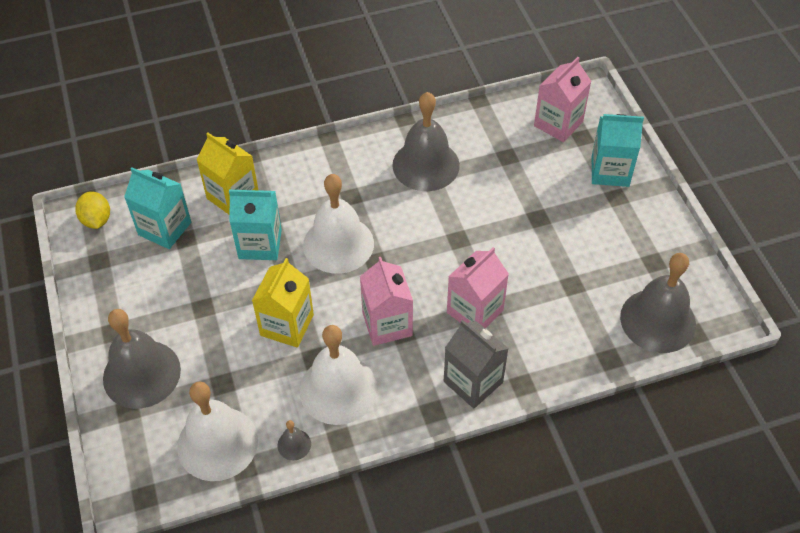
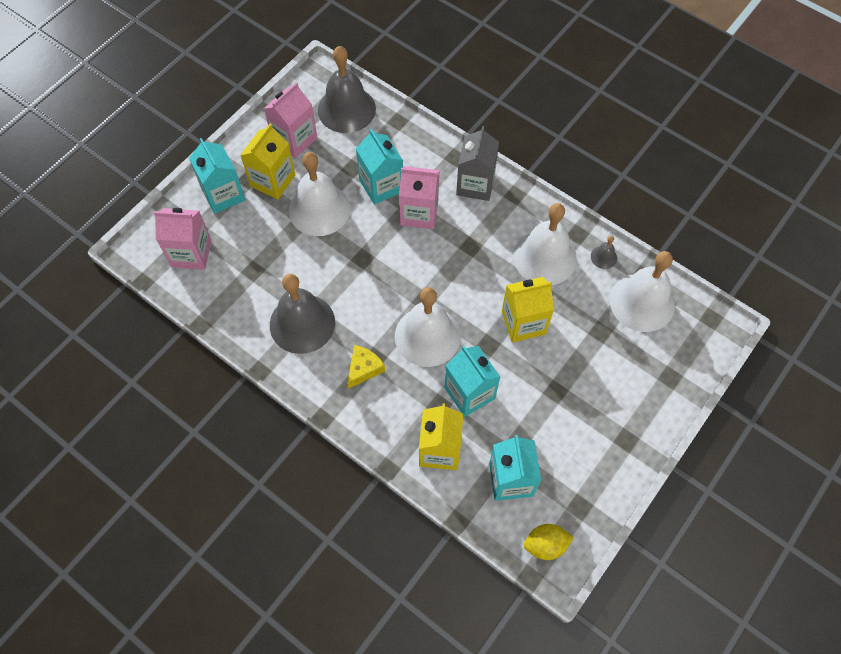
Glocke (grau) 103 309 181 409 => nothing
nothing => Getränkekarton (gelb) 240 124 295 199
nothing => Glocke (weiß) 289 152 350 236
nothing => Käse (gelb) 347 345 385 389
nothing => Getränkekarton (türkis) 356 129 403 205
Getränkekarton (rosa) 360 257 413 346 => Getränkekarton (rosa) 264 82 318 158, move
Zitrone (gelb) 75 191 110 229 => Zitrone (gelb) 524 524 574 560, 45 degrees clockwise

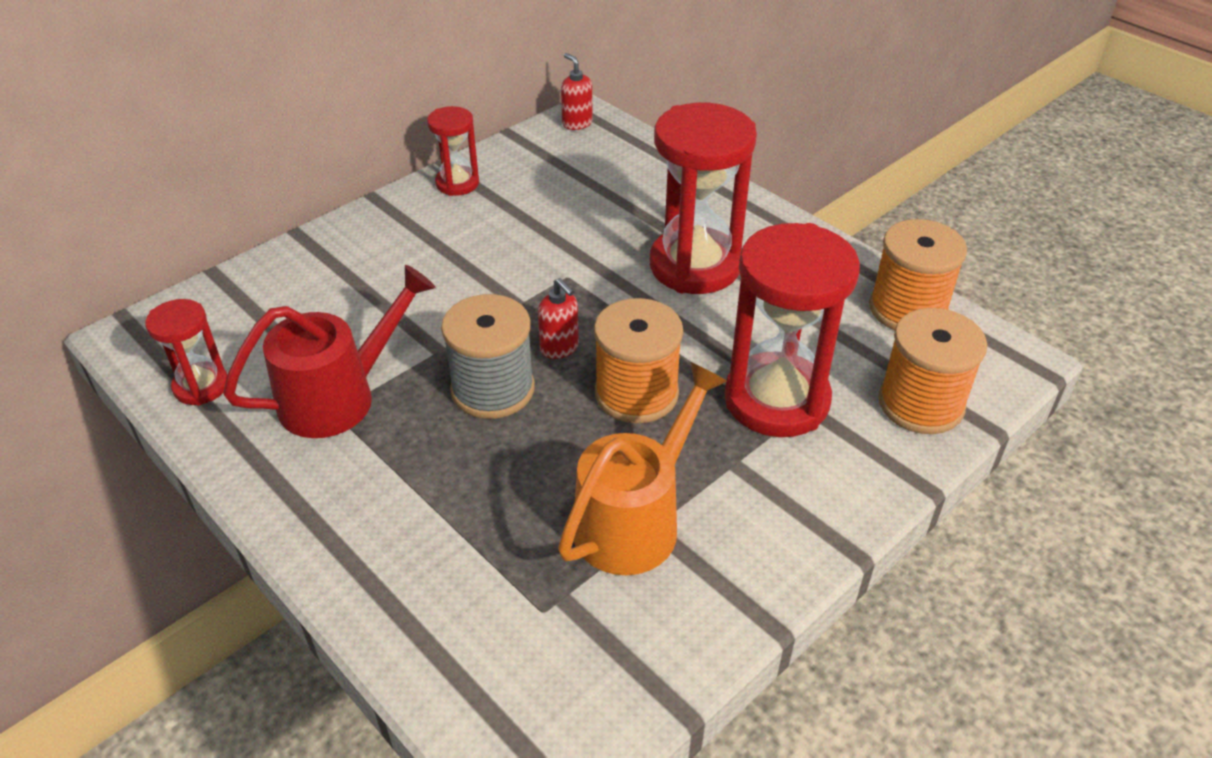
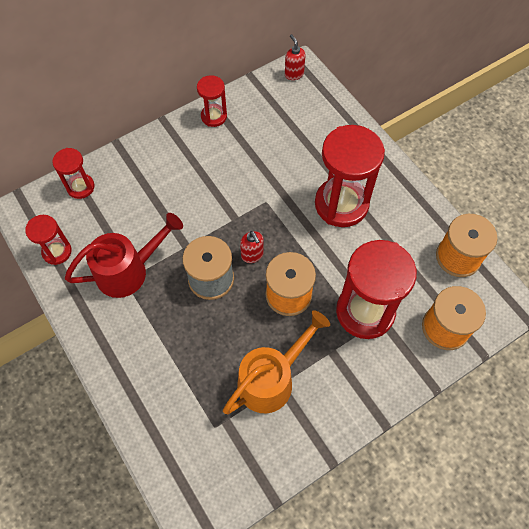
nothing => Sanduhr (rot) 52 148 94 199

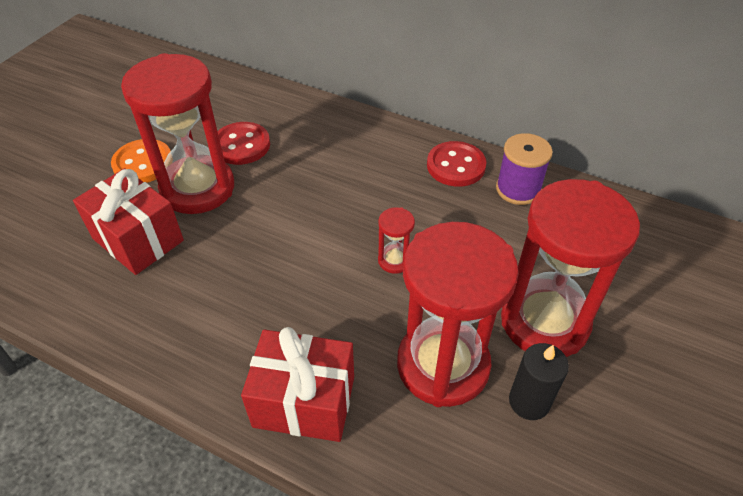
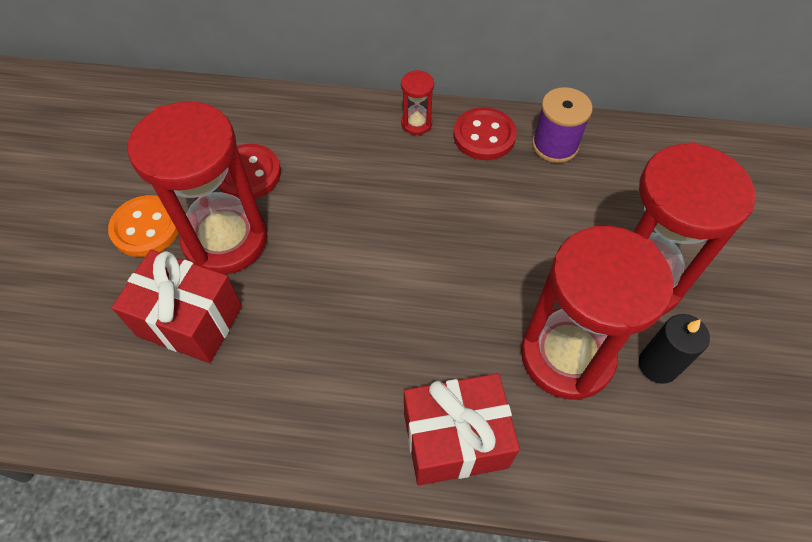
Sanduhr (rot) 378 207 415 274 => Sanduhr (rot) 401 70 434 135, move

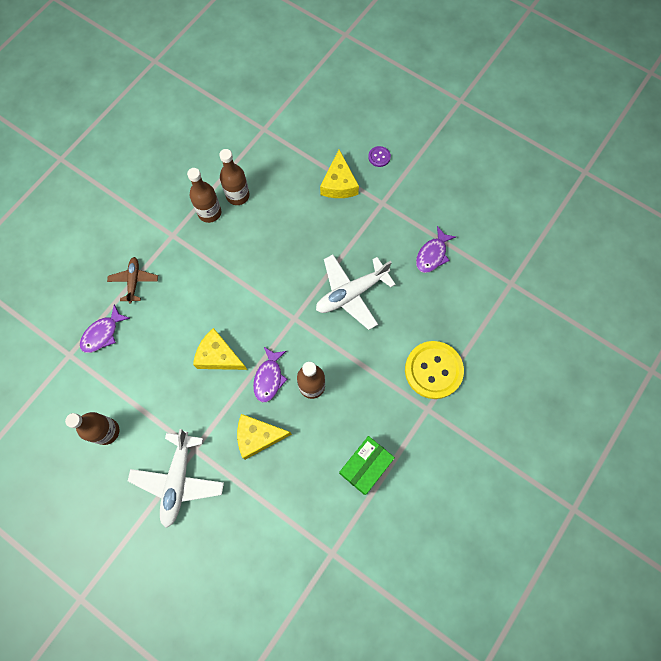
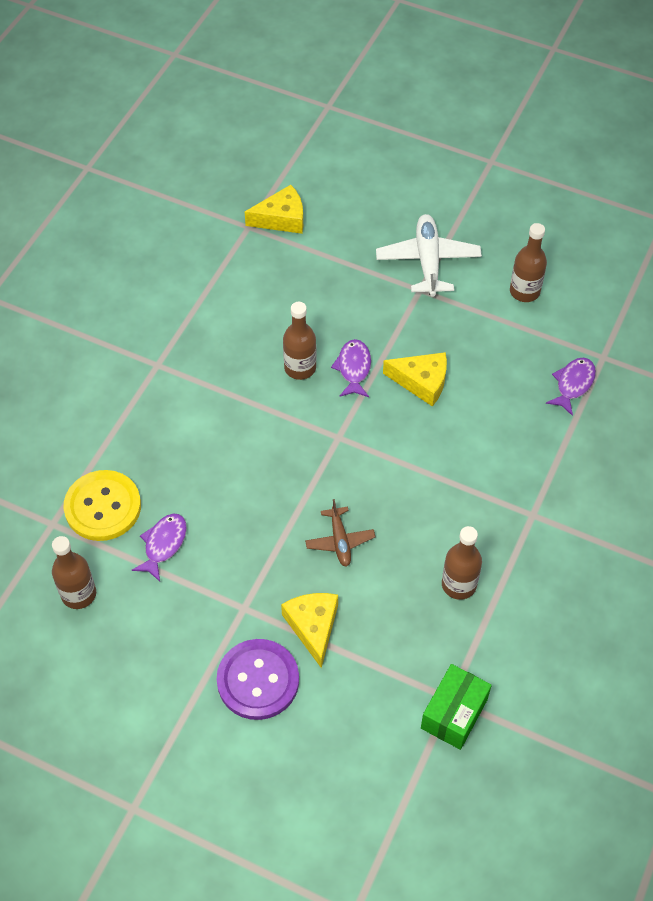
Flugzeug (weiß) 316 254 396 330 => nothing
Flugzeug (braun) 107 257 158 304 => Flugzeug (braun) 305 499 376 567, move
Flasche (braun) 187 168 221 223 => Flasche (braun) 52 536 96 609, move
Käse (gelb) 237 414 292 460 => Käse (gelb) 245 185 303 234, move
Schachtel (grün) 339 436 395 495 => Schachtel (grün) 421 664 492 750, move
Knopf (gelb) 405 341 464 399 => Knopf (gelb) 64 470 141 541, move
Knopf (lila) 368 146 391 167 => Knopf (lila) 217 639 299 720, x2.33

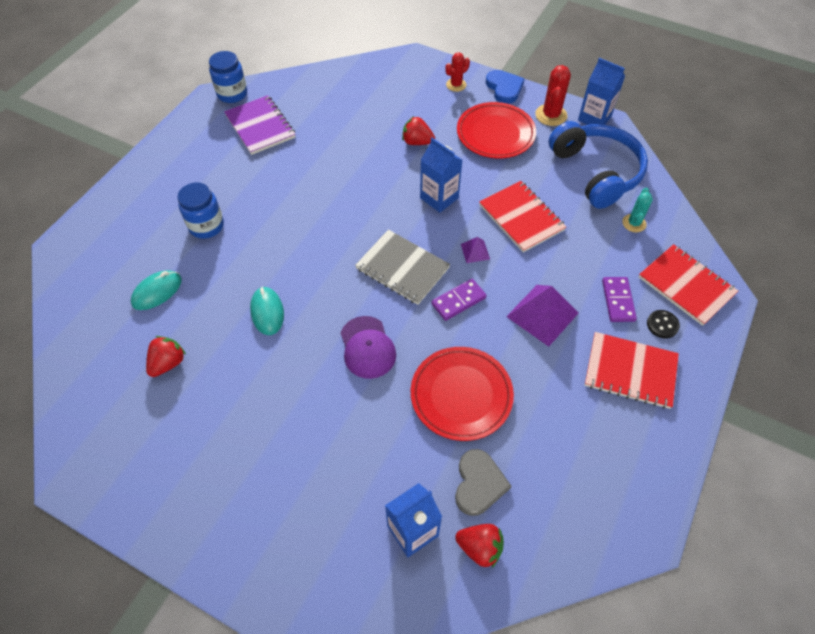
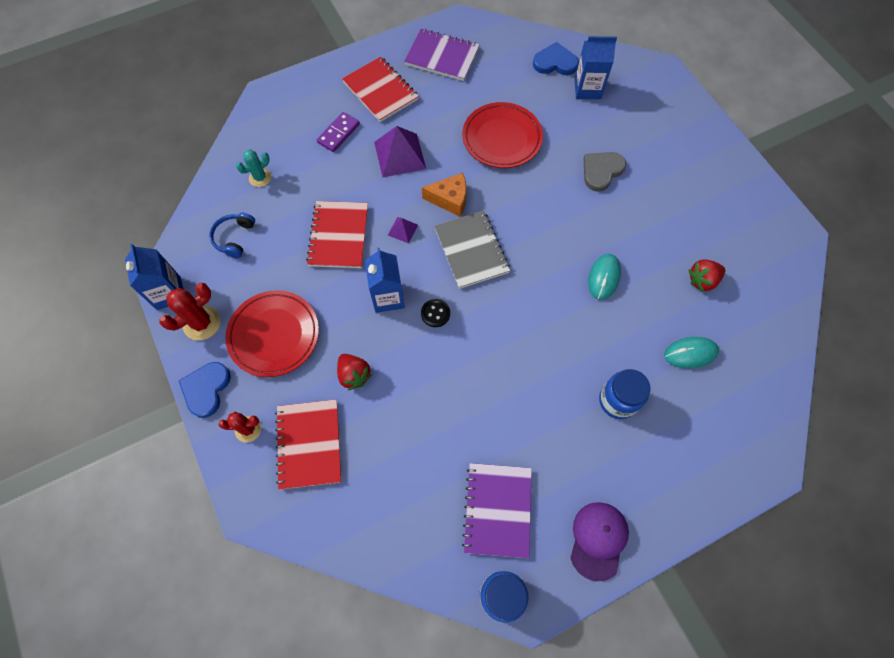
nothing => Notizbuch (lila) 404 29 480 81
Kappe (lila) 341 316 396 379 => Kappe (lila) 571 502 629 581, move
Herz (grau) 455 449 511 516 => Herz (grau) 584 152 626 192, move
Notizbuch (rot) 639 244 738 326 => Notizbuch (rot) 275 399 341 490, move
Knopf (schwarz) 647 310 680 339 => Knopf (schwarz) 421 299 450 327, move
Dominostein (lila) 431 279 487 321 => Käse (orange) 422 173 466 217
Erdbeere (rot) 455 524 504 568 => Herz (blau) 533 42 579 75
Kopfhörer (blau) 549 121 648 209 => Kopfhörer (blau) 209 212 255 258, x0.46

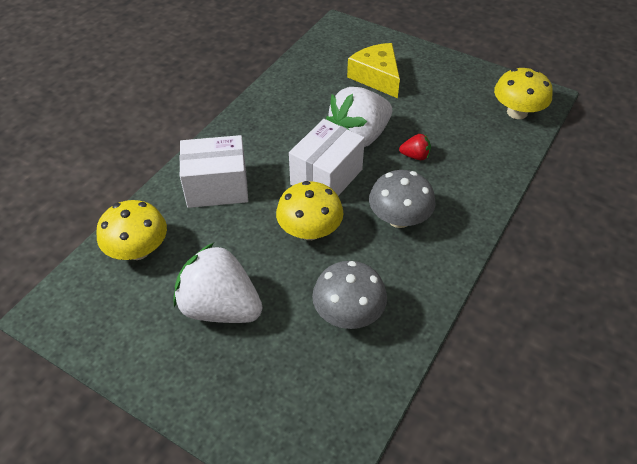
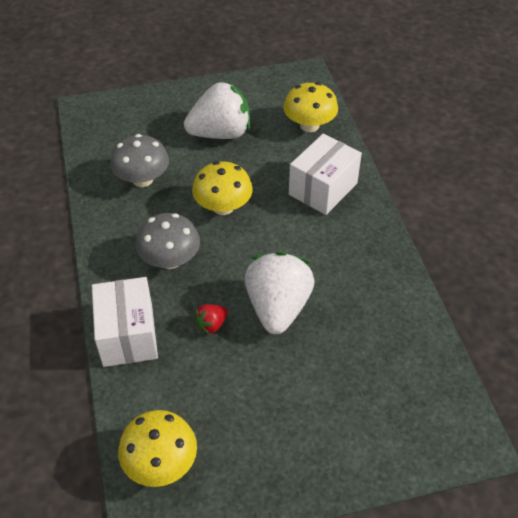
Käse (gelb) 347 43 400 98 => nothing
Schachtel (weiß) 289 119 365 196 => Schachtel (weiß) 92 277 158 367, move

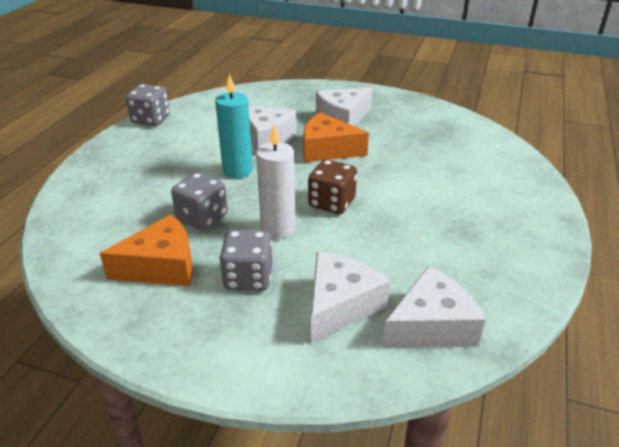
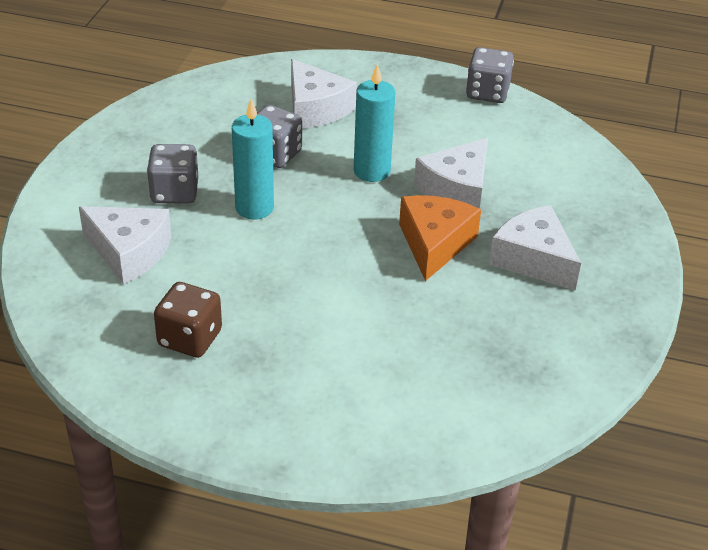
Käse (orange) 99 214 193 286 => nothing
Spielwürfel (braun) 308 159 357 214 => Spielwürfel (braun) 154 282 222 358, move
Käse (weiß) 382 266 485 348 => Käse (weiß) 291 59 357 128, move
Kerze (weiß) 256 125 296 239 => Kerze (türkis) 232 99 274 219

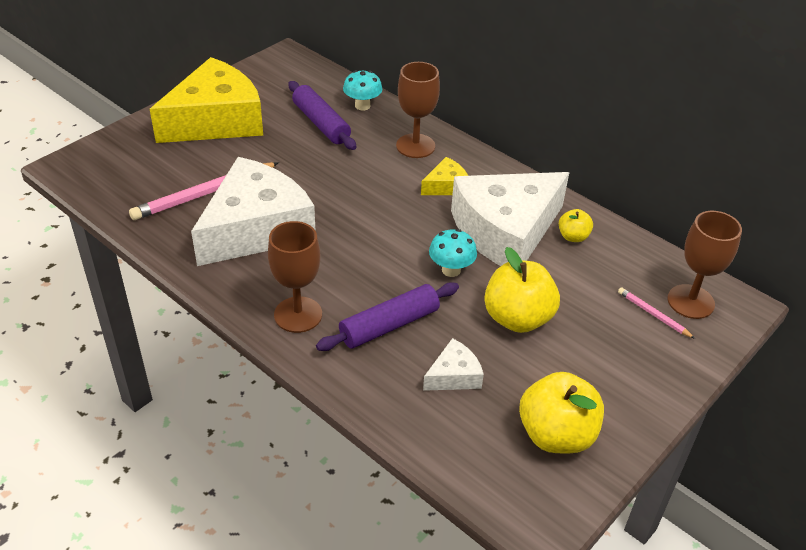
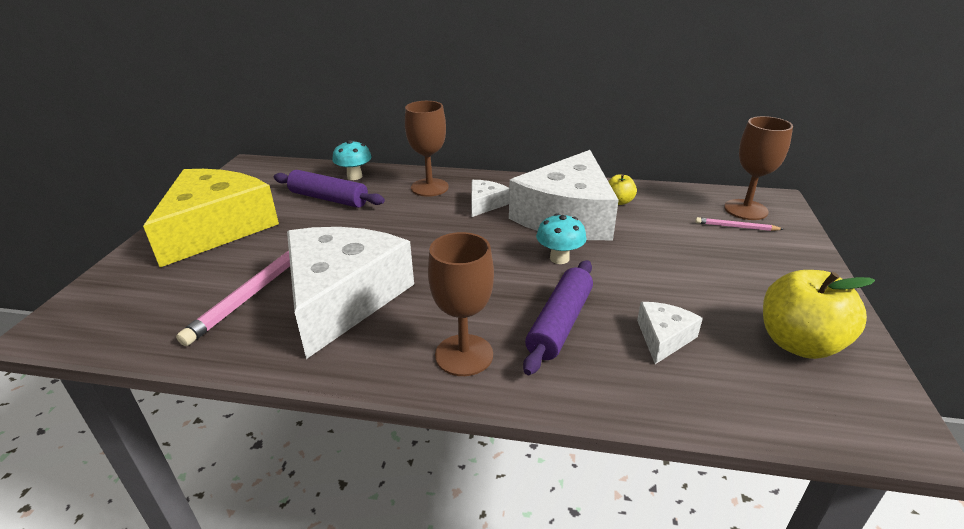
Apfel (gelb) 484 247 560 333 => nothing
Käse (gelb) 421 157 468 195 => Käse (weiß) 471 180 509 217

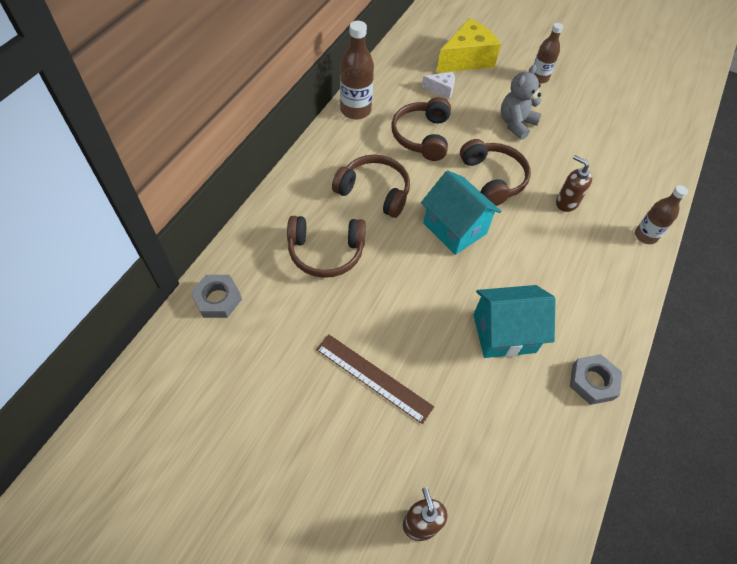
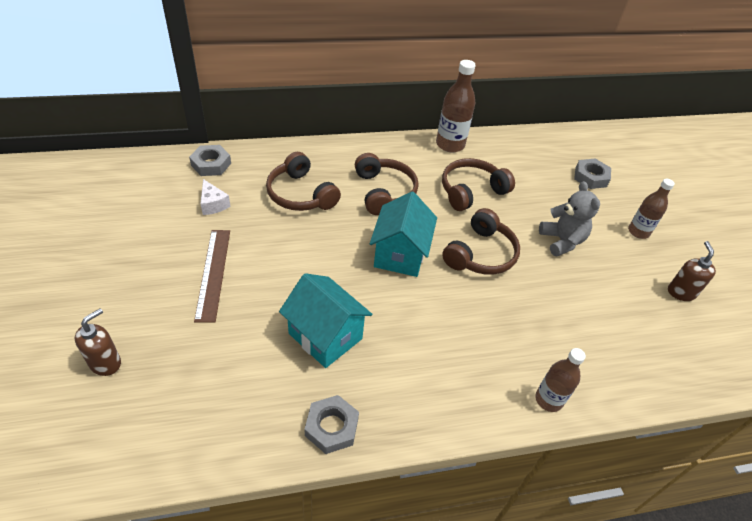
Käse (weiß) 422 72 455 99 => Käse (weiß) 200 179 231 215, move
Seifenspender (braun) 556 155 592 212 => Seifenspender (braun) 668 241 716 301, move
Käse (gelb) 437 18 501 73 => Sechskantmutter (grau) 574 159 611 189
Teddybär (grau) 501 65 542 140 => Teddybär (grau) 539 181 600 256, 75 degrees clockwise

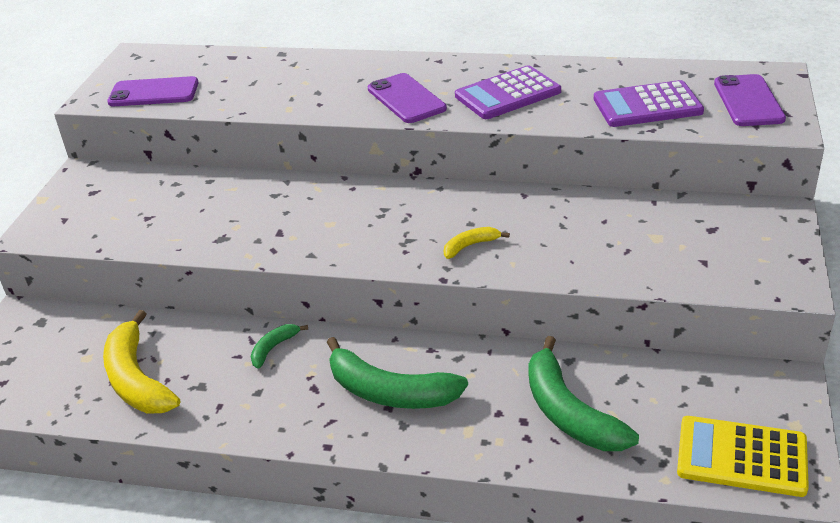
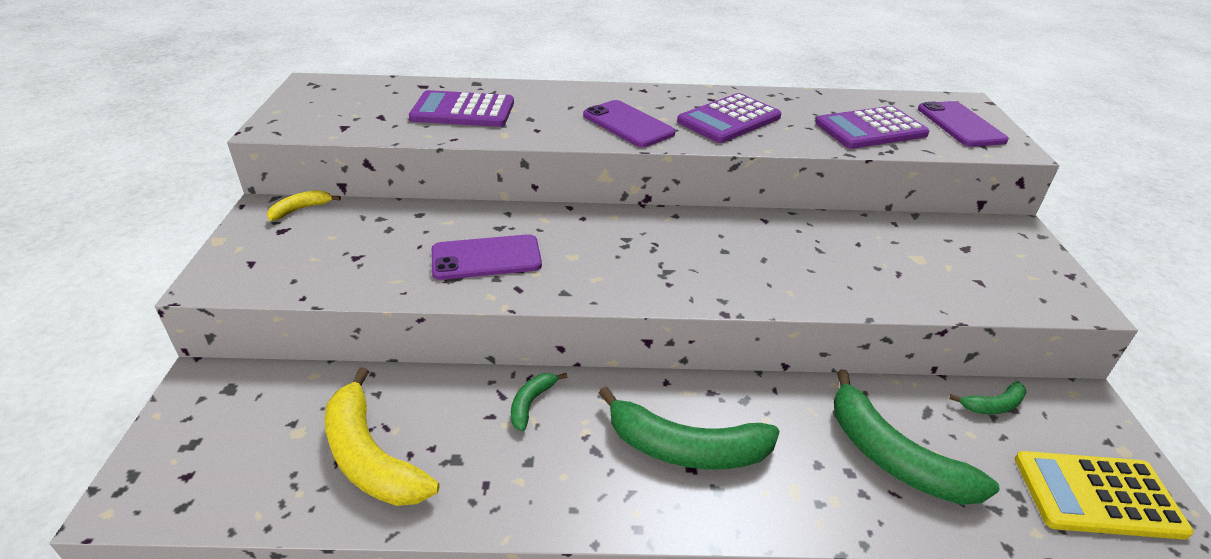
nothing => Taschenrechner (lila) 409 90 514 127
nothing => Banane (grün) 949 381 1026 414
Handy (lila) 107 76 199 106 => Handy (lila) 432 234 542 280, move
Banane (gelb) 444 227 510 259 => Banane (gelb) 267 190 341 221, move

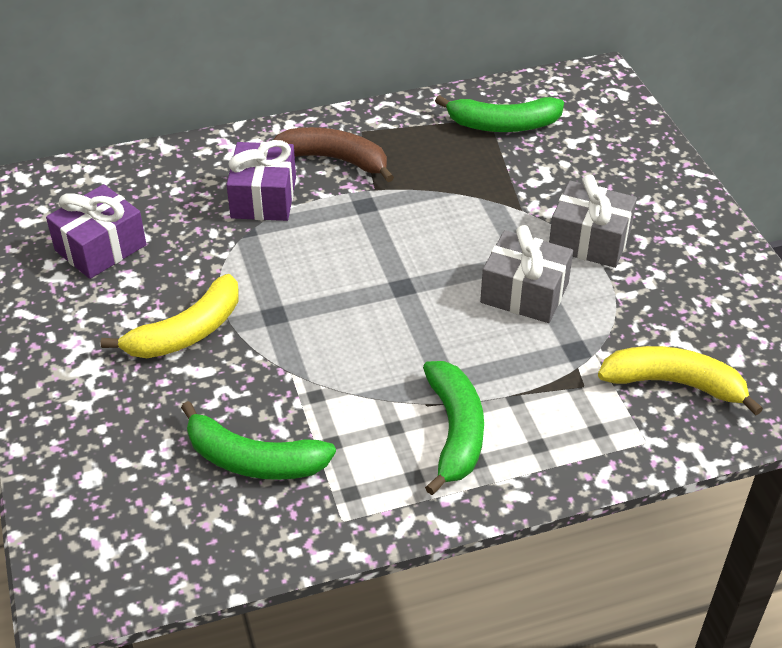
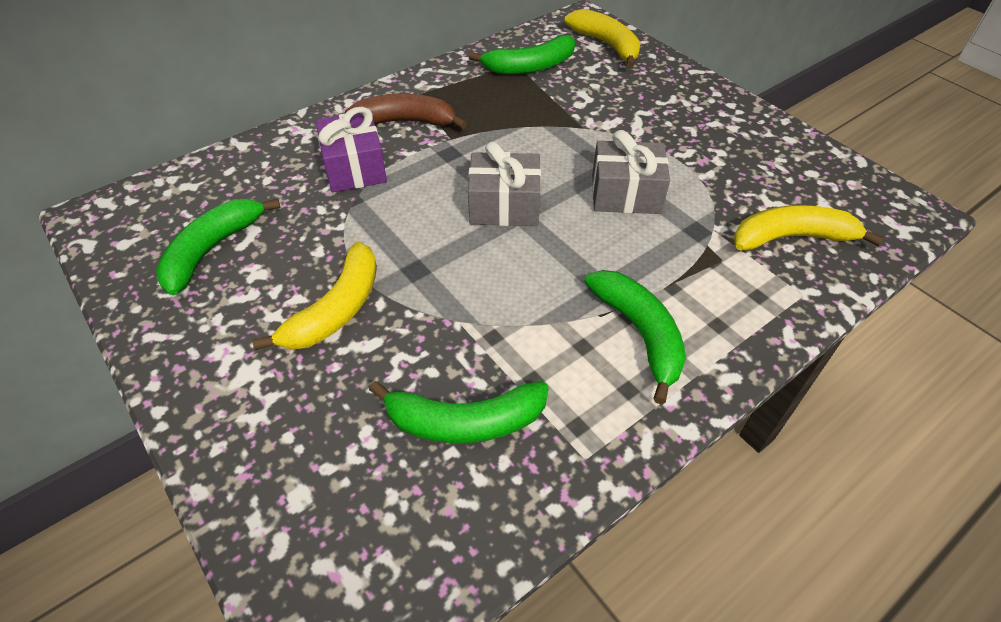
nothing => Banane (gelb) 564 9 640 68
Geschenk (grau) 549 175 637 268 => Geschenk (grau) 468 142 541 226, move
Geschenk (lila) 46 184 146 279 => Banane (grün) 156 198 280 295

